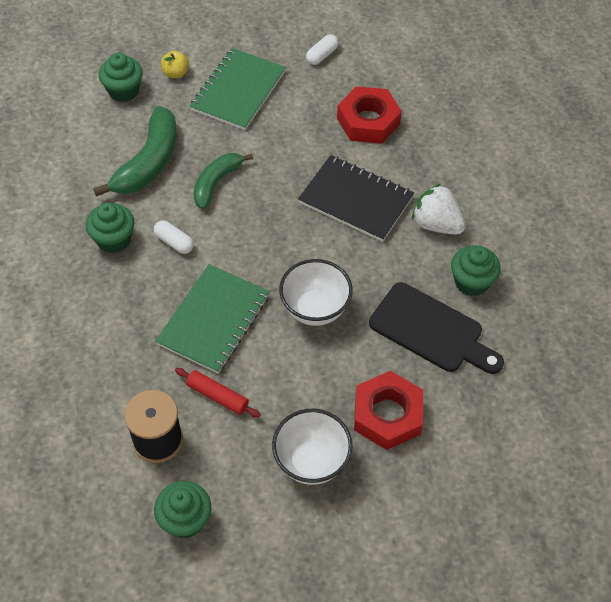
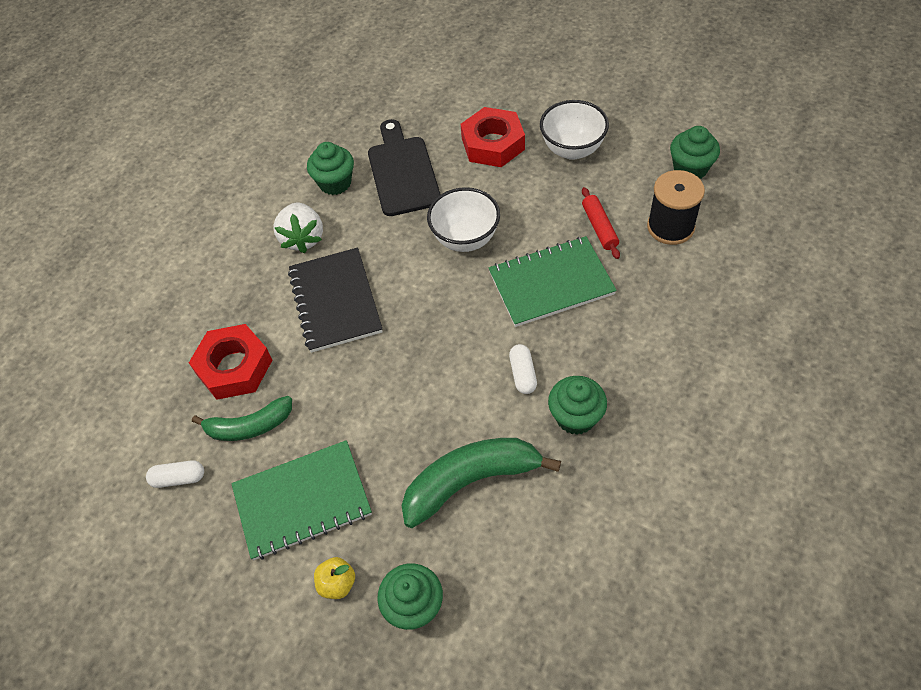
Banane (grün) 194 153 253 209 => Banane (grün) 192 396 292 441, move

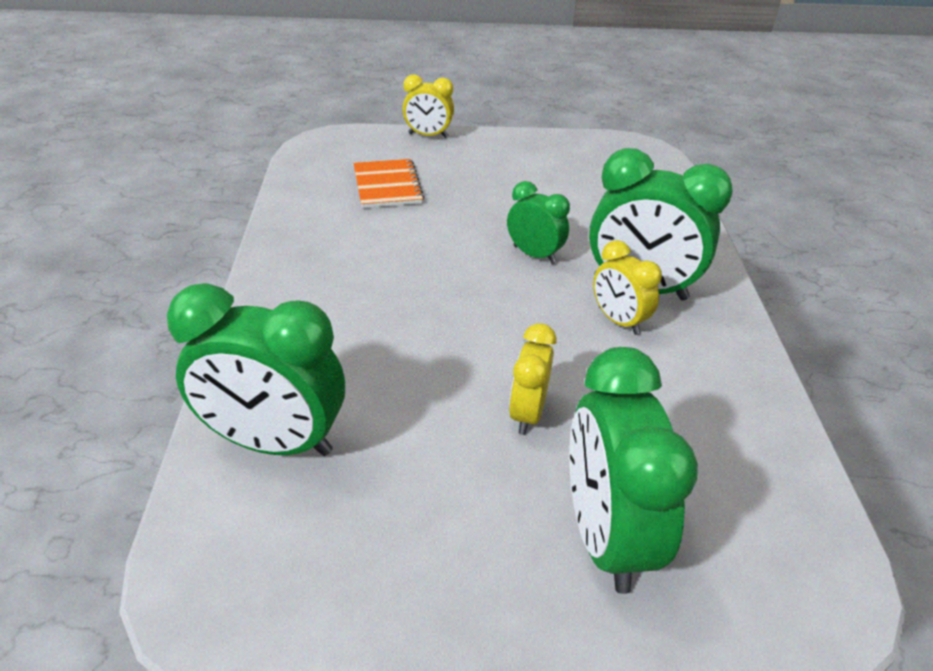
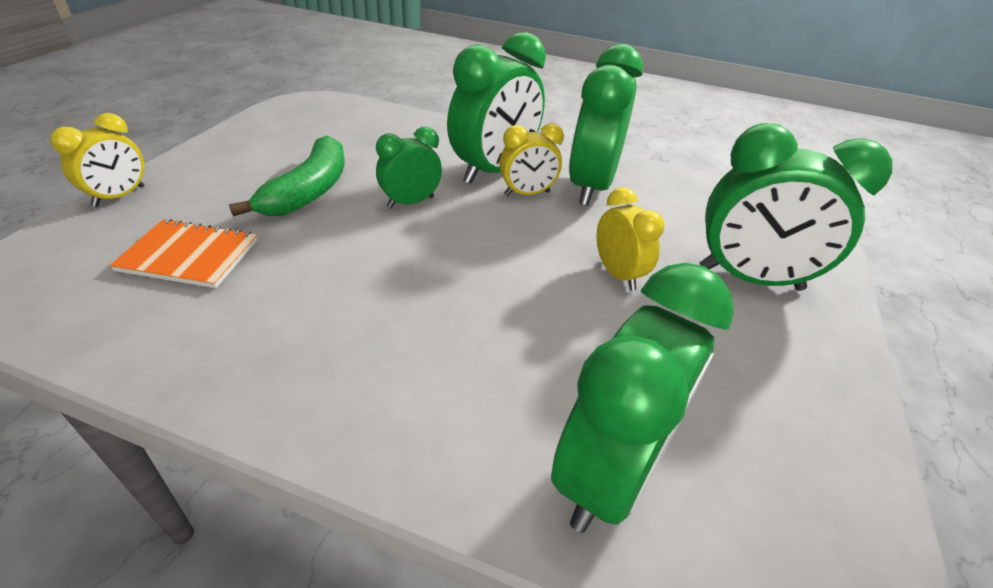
nothing => Banane (grün) 229 135 344 217
nothing => Wecker (grün) 569 44 643 206
Wecker (gelb) 509 323 556 435 => Wecker (gelb) 597 187 665 291, 150 degrees counterclockwise

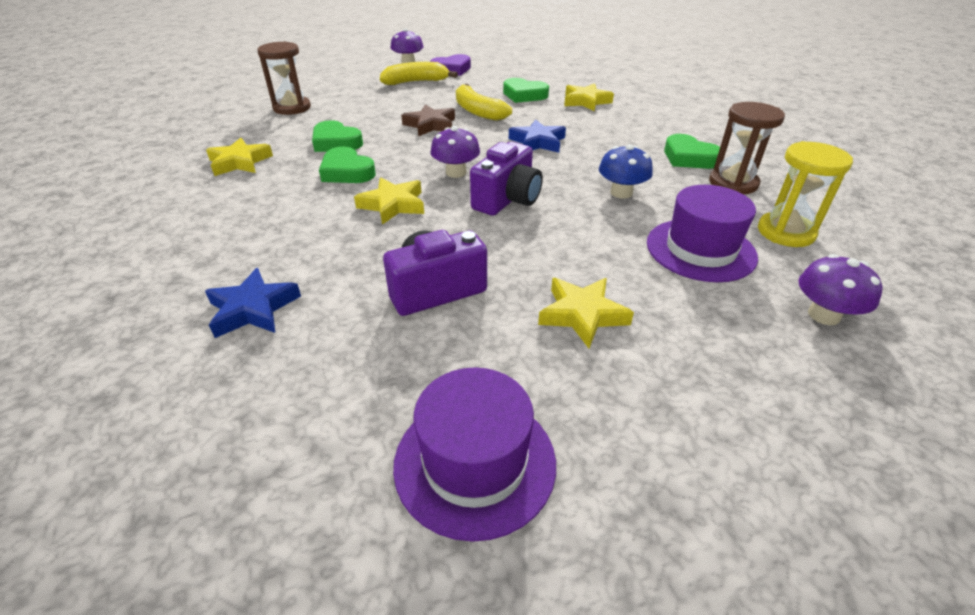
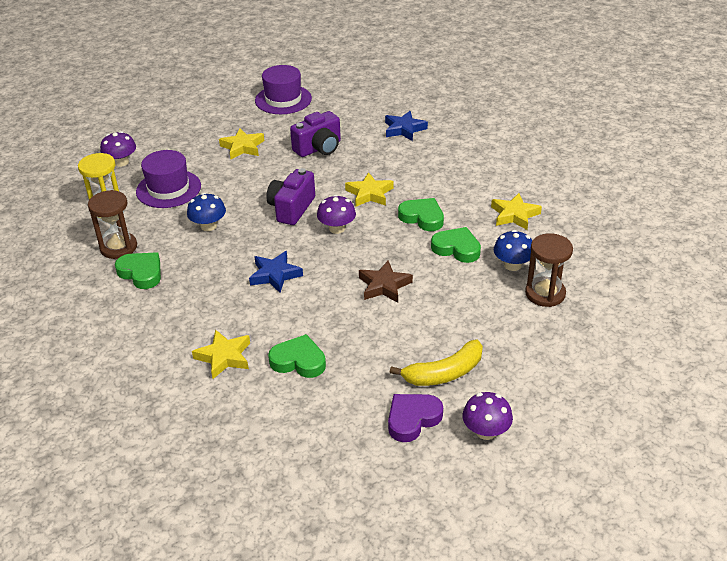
Banane (gelb) 456 84 512 121 => nothing
nothing => Pilz (blau) 494 230 533 271

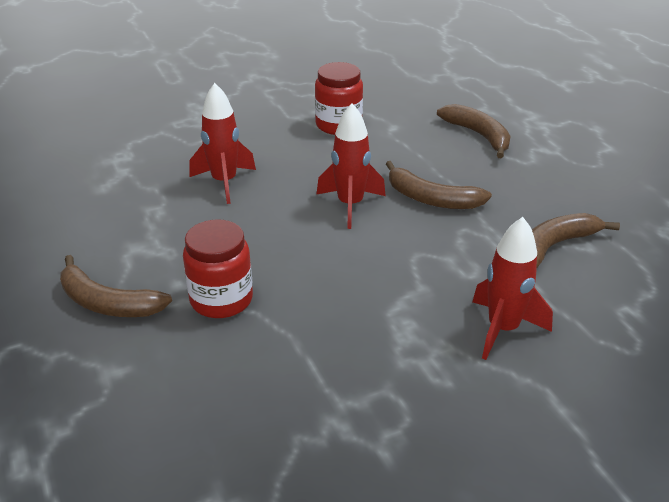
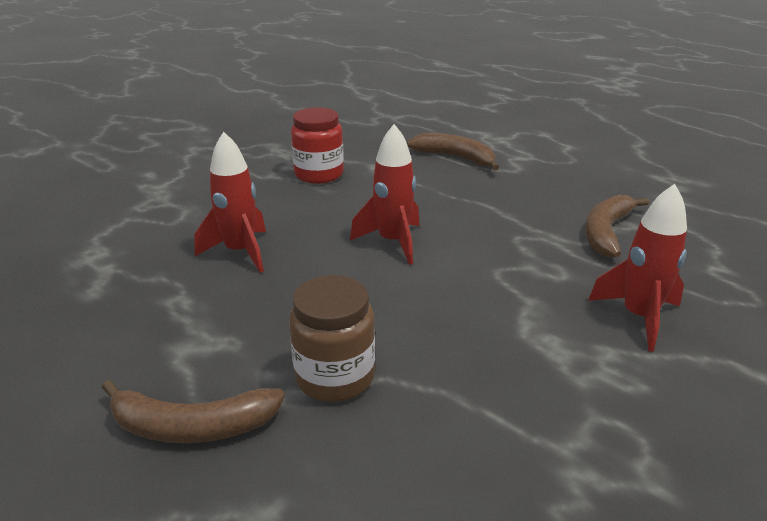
Banane (braun) 386 161 492 209 => nothing
Einmachglas (rot) 183 219 253 318 => Einmachglas (braun) 289 275 375 402

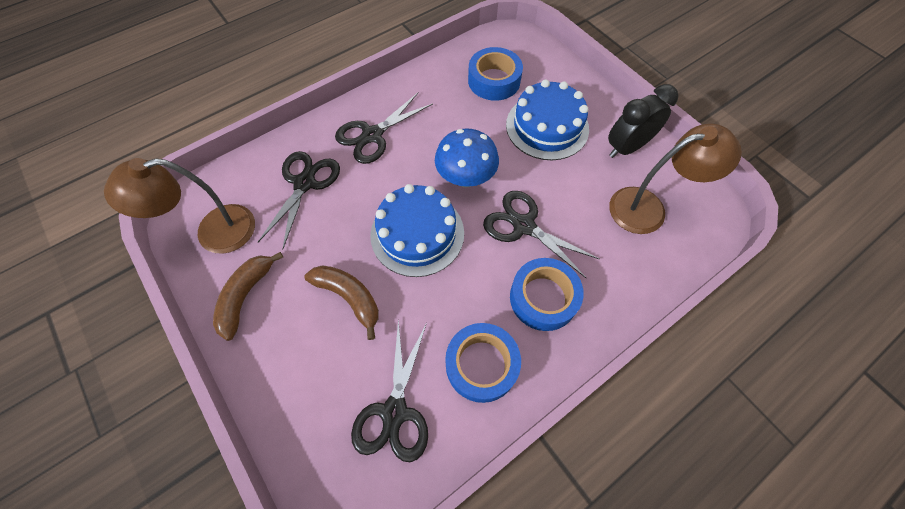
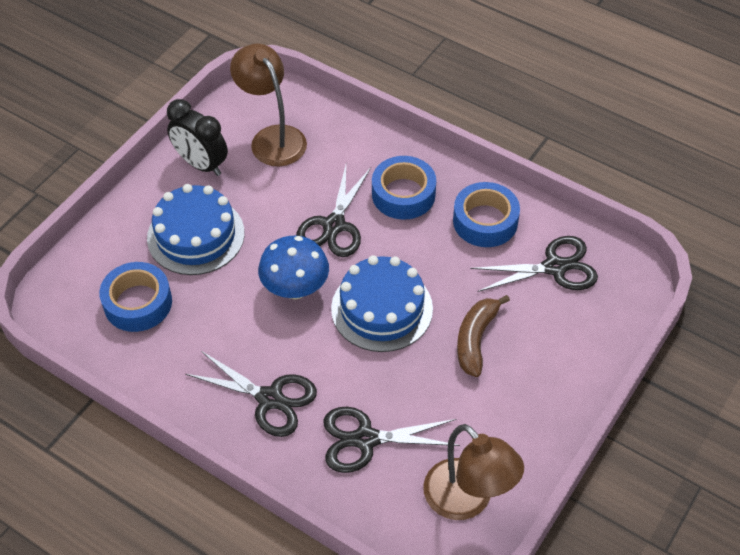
Banane (braun) 213 252 283 341 => nothing

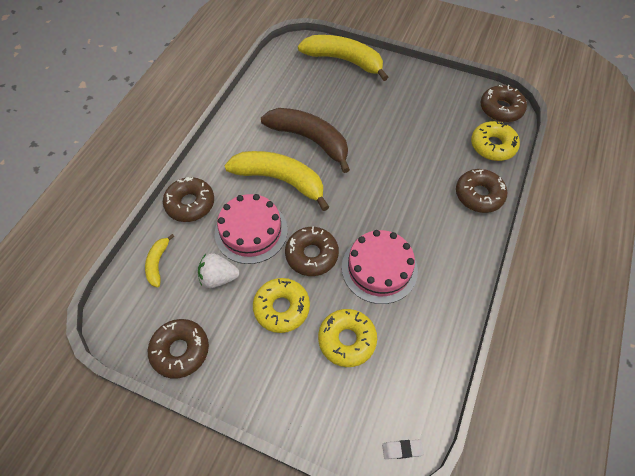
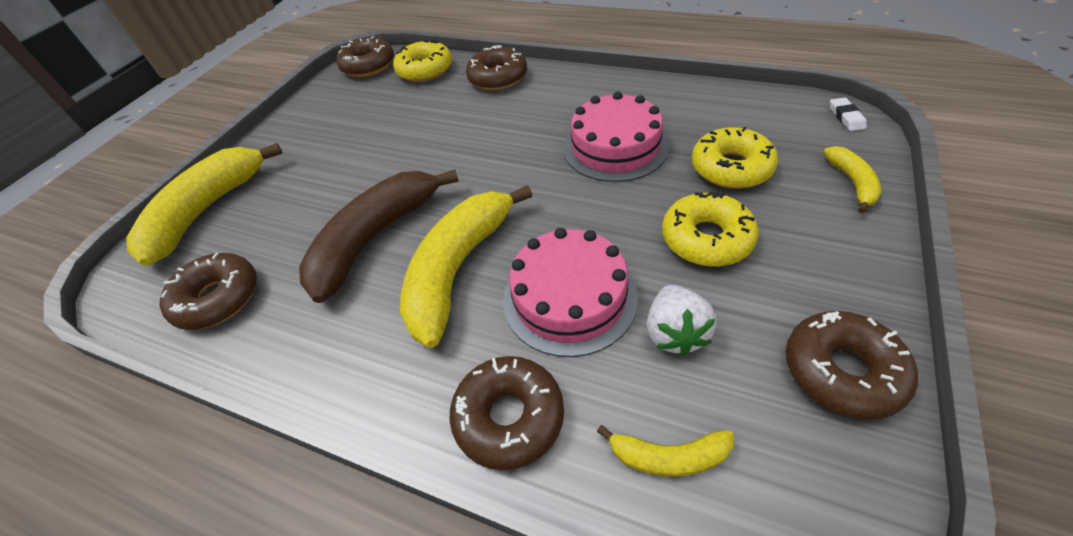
nothing => Banane (gelb) 823 146 882 213
Donut (braun) 285 226 339 276 => Donut (braun) 160 253 257 330, move

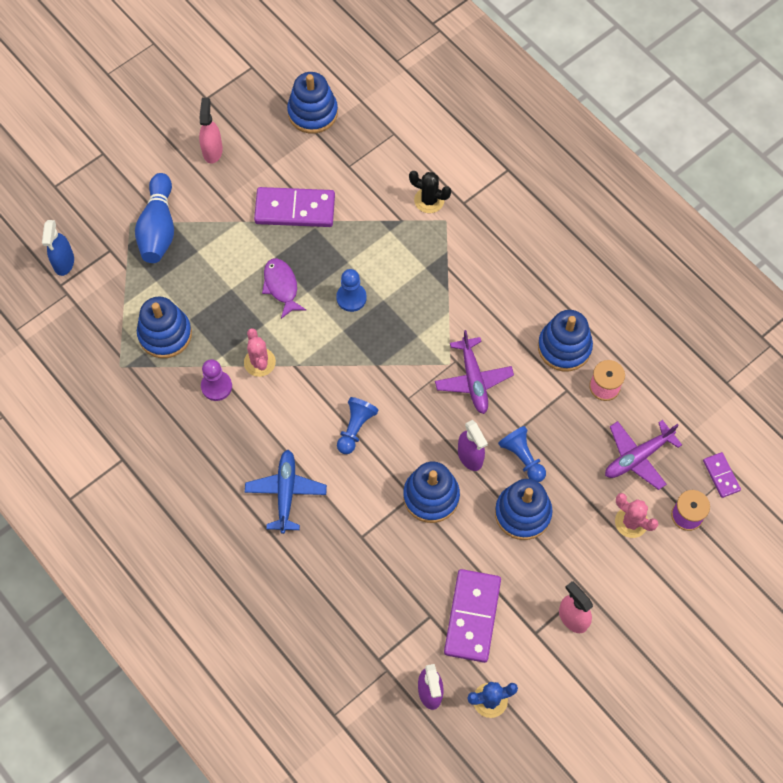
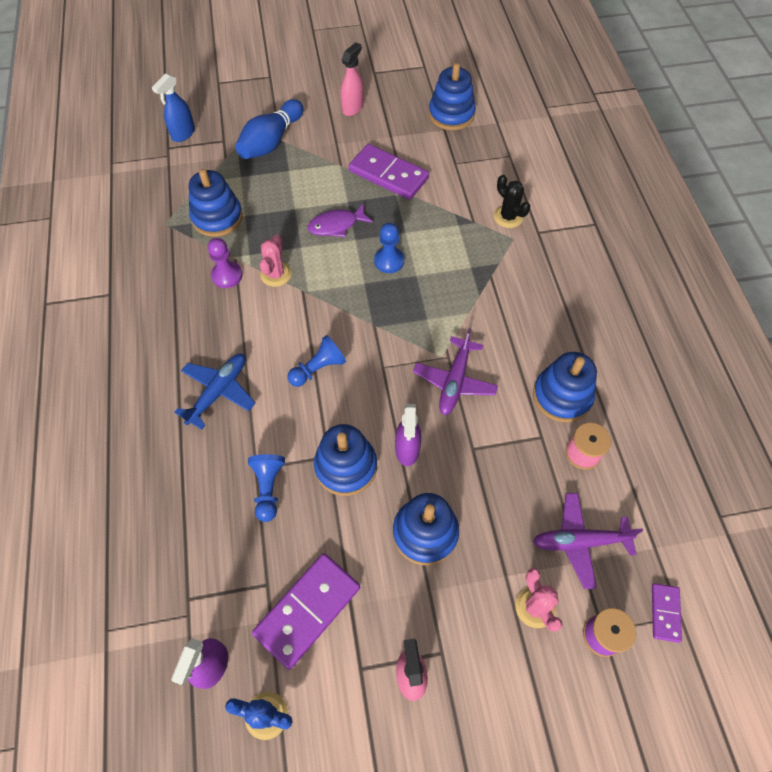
Bauer (blau) 498 426 546 482 => Bauer (blau) 248 454 285 522, move
Fisch (lila) 262 258 306 319 => Fisch (lila) 308 203 373 237, 120 degrees counterclockwise

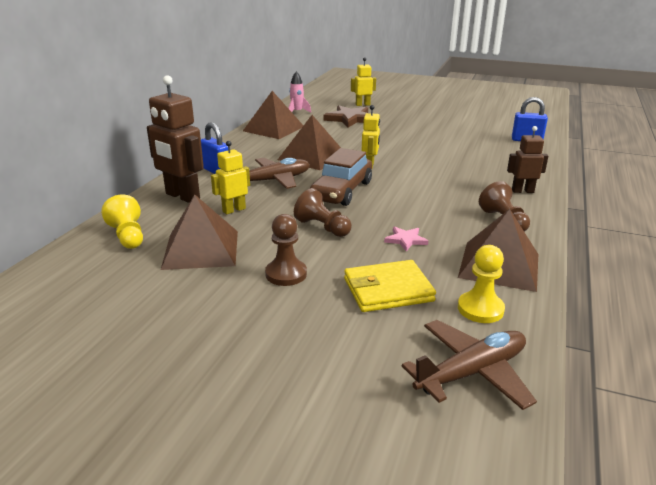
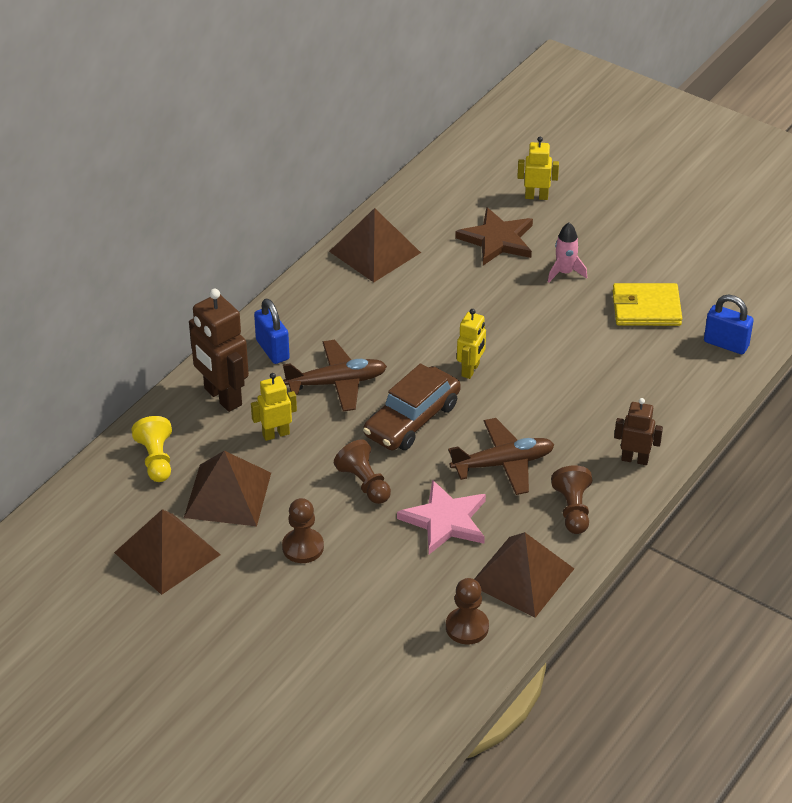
Pyramide (braun) 278 115 341 170 => Pyramide (braun) 114 509 221 595, move
Rakete (rosa) 288 71 311 113 => Rakete (rosa) 548 222 587 283, move
Geldbörse (gelb) 344 260 436 312 => Geldbörse (gelb) 613 283 682 326, move
Flugzeug (braun) 402 320 537 410 => Flugzeug (braun) 448 418 555 495, move
Bauer (gelb) 458 245 505 323 => Bauer (braun) 446 578 489 644
Stern (rosa) 384 226 428 251 => Stern (rosa) 397 479 486 554, x1.95

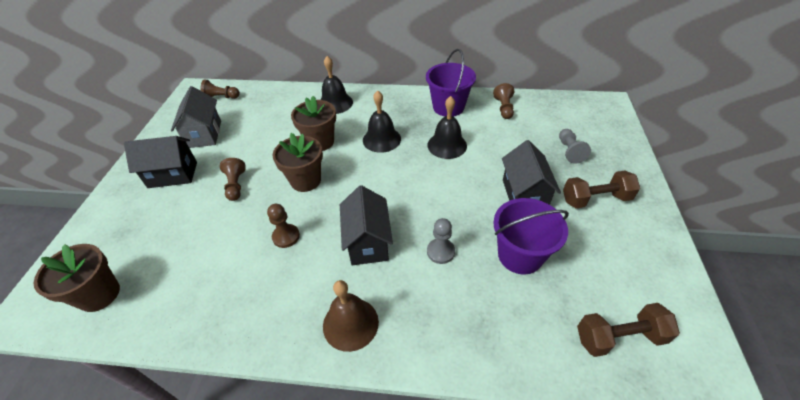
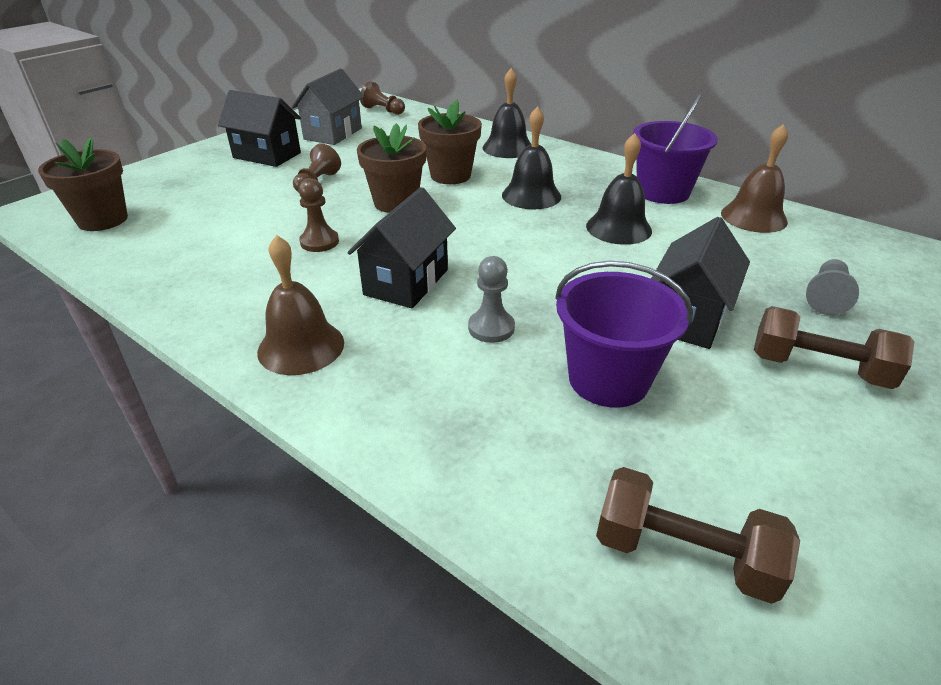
Bauer (braun) 493 83 514 119 => Glocke (braun) 721 124 788 233

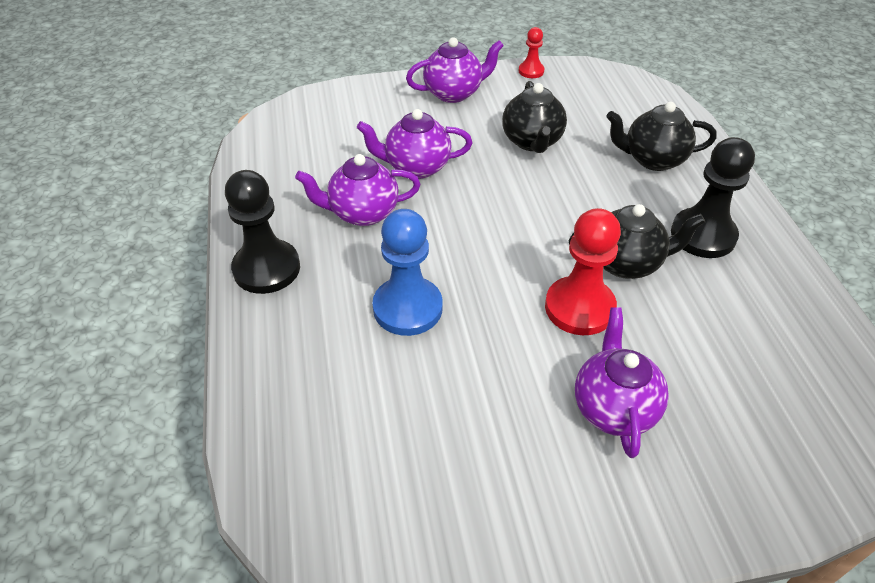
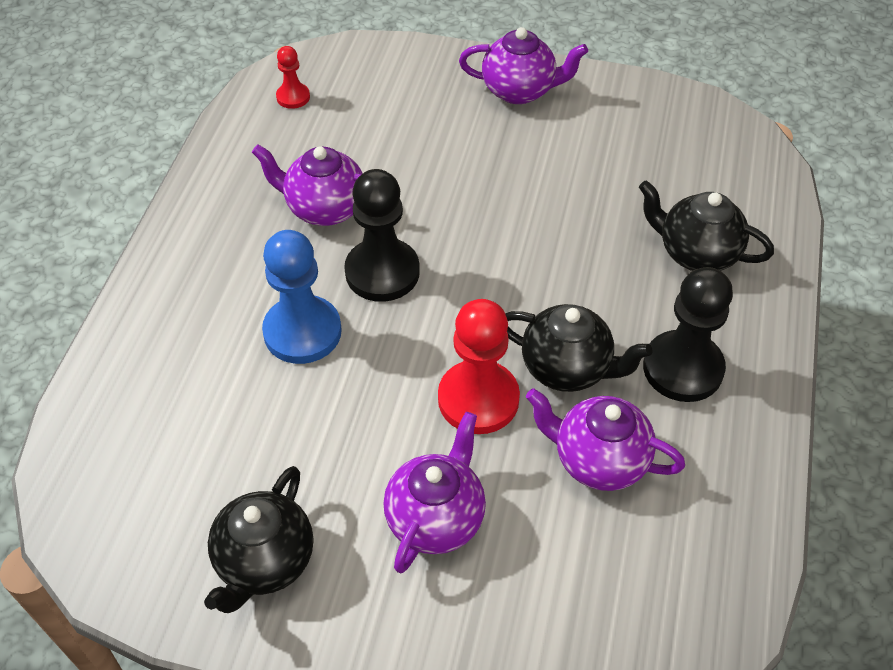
Bauer (schwarz) 225 170 300 294 => Bauer (schwarz) 344 169 420 302, move
Teekanne (lila) 357 109 472 179 => Teekanne (lila) 526 389 685 491, move
Teekanne (schwarz) 502 81 567 153 => Teekanne (schwarz) 204 466 313 613, move
Bauer (rot) 519 27 544 78 => Bauer (rot) 276 46 310 109, move

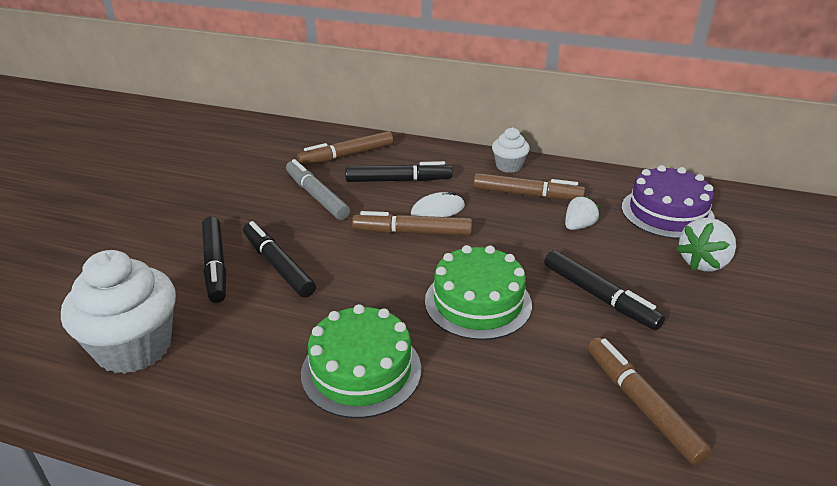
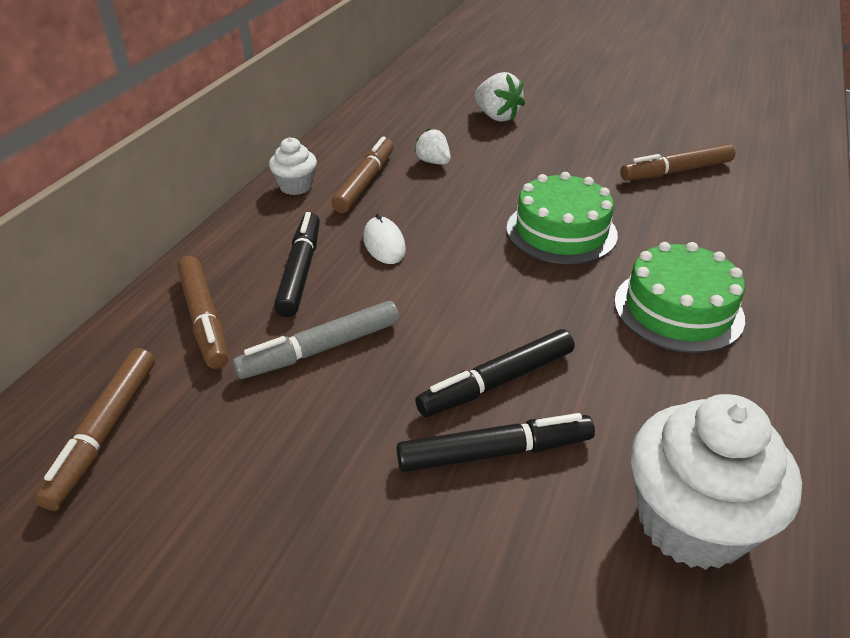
Filzstift (schwarz) 544 250 665 330 => nothing
Kuchen (lila) 622 165 715 239 => nothing
Filzstift (braun) 352 211 472 236 => Filzstift (braun) 35 348 155 511, move

